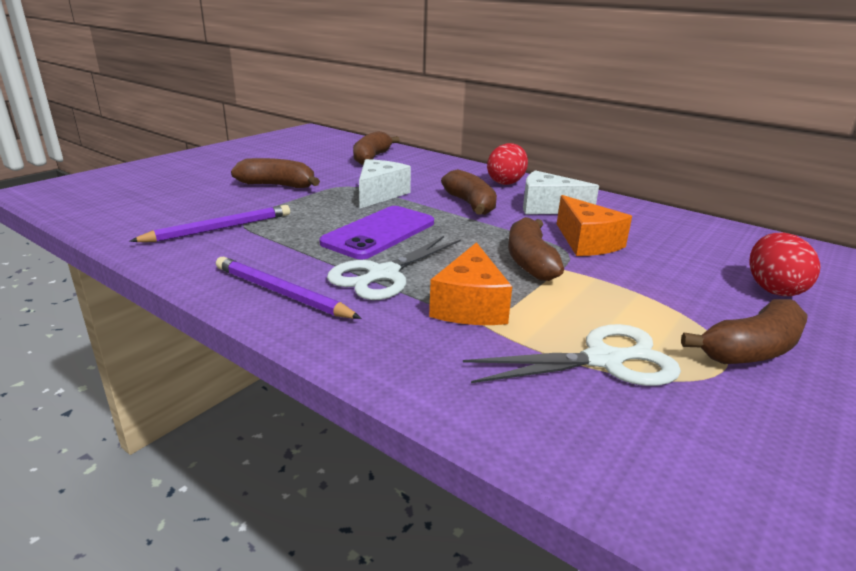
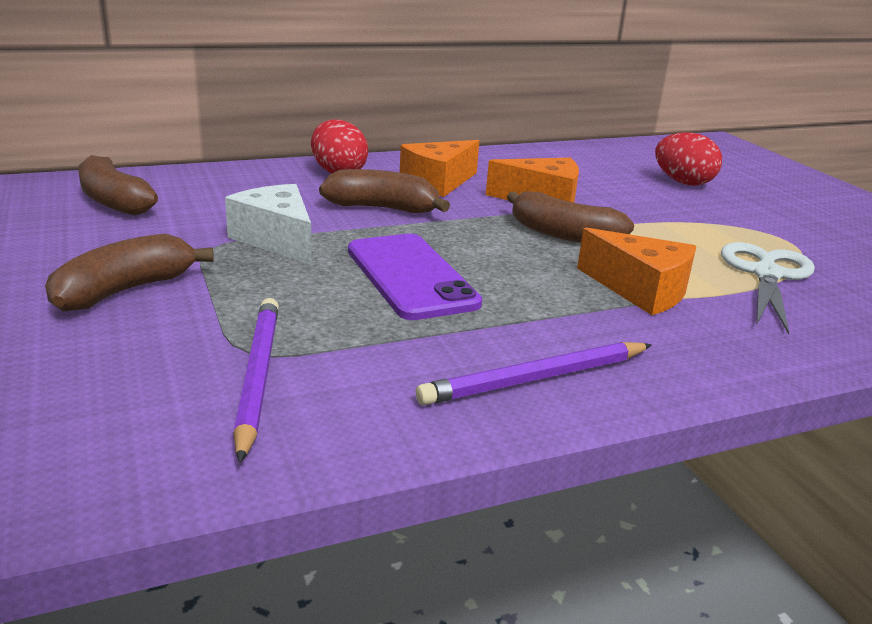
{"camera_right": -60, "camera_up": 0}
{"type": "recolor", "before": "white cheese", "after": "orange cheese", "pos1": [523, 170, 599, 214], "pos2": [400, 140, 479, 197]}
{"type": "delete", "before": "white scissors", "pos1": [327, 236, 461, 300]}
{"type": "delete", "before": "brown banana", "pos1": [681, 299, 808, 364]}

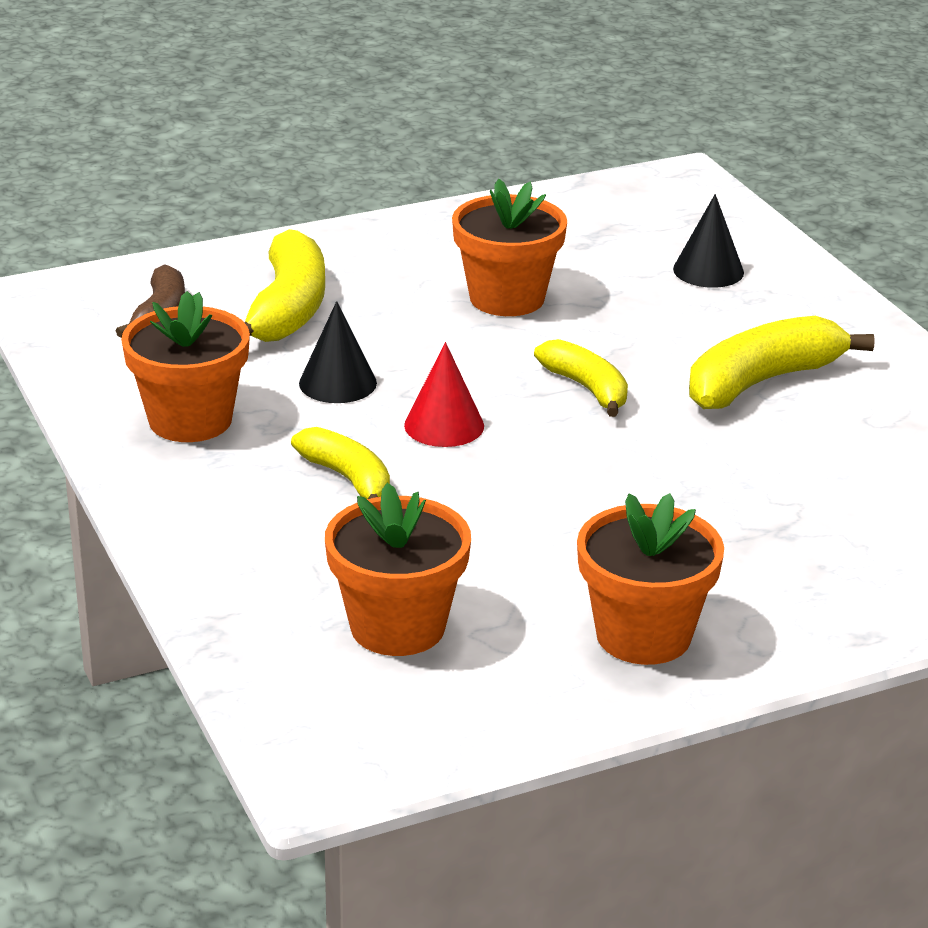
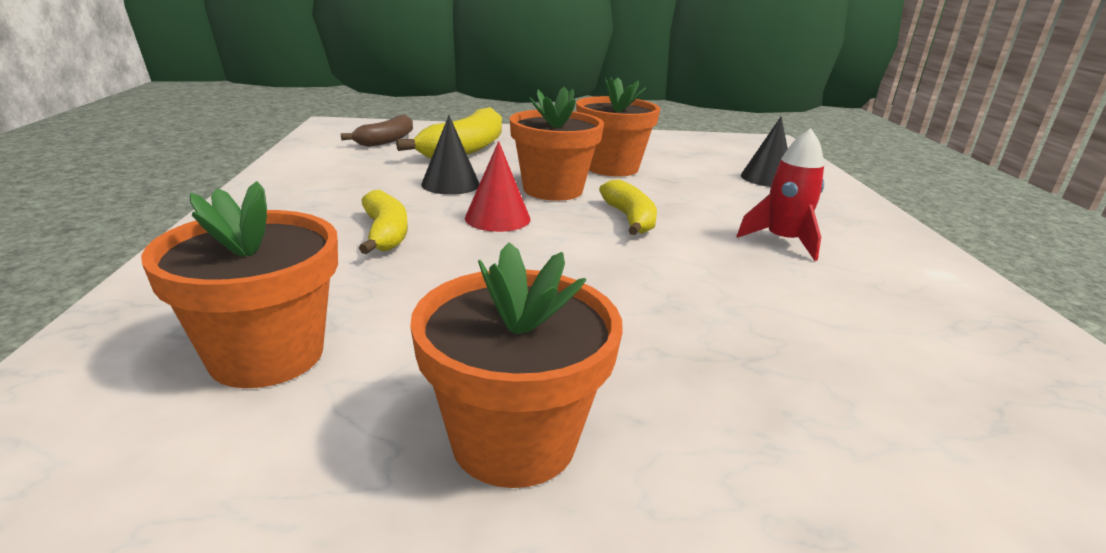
{"camera_right": 20, "camera_up": -5}
{"type": "move", "before": "orange flower pot", "pos1": [121, 291, 250, 442], "pos2": [510, 87, 604, 201]}
{"type": "replace", "before": "yellow banana", "after": "red rocket", "pos1": [689, 316, 875, 409], "pos2": [736, 128, 824, 261]}

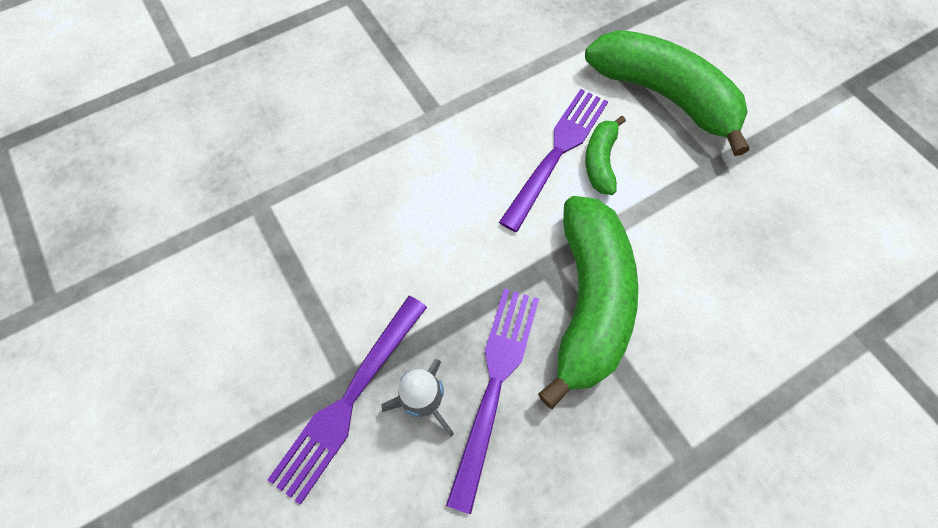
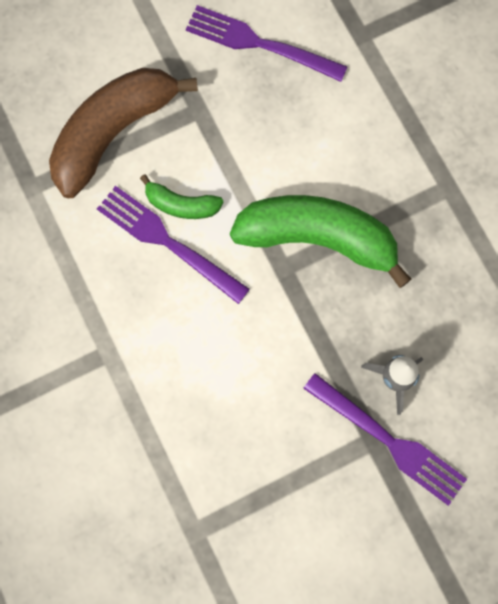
{"camera_right": -85, "camera_up": 10}
{"type": "recolor", "before": "green banana", "after": "brown banana", "pos1": [585, 30, 749, 156], "pos2": [49, 68, 198, 198]}
{"type": "move", "before": "purple fork", "pos1": [446, 288, 539, 514], "pos2": [186, 5, 348, 82]}

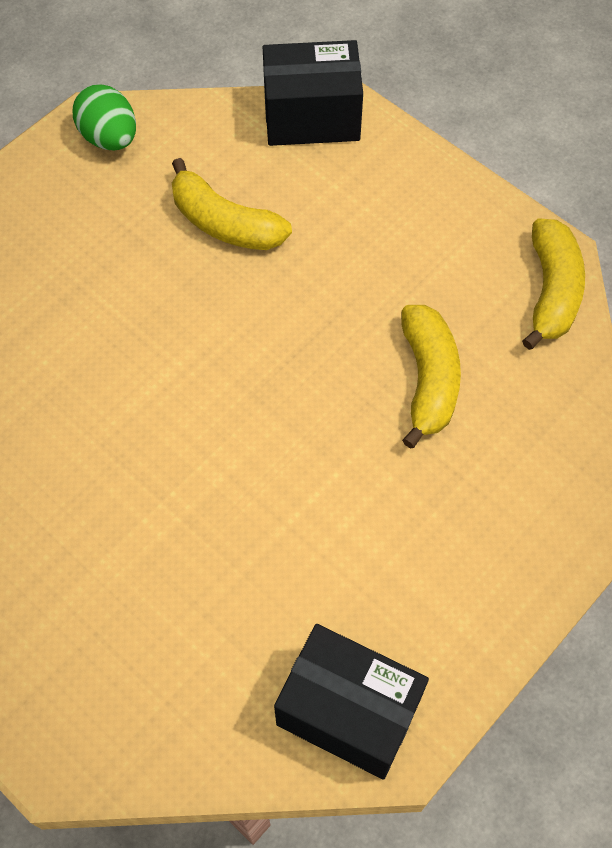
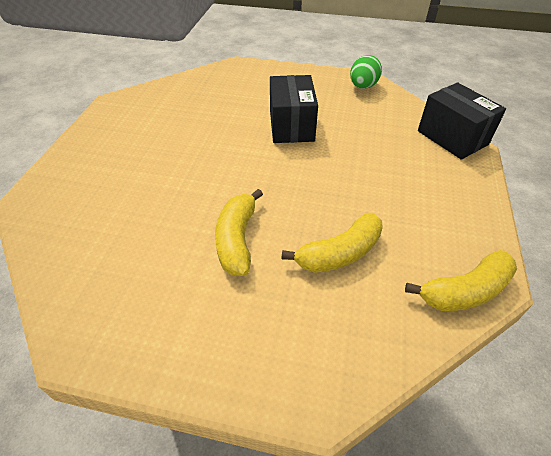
{"camera_right": 60, "camera_up": -15}
{"type": "move", "before": "yellow banana", "pos1": [172, 158, 292, 250], "pos2": [215, 189, 263, 276]}
{"type": "move", "before": "black box", "pos1": [274, 624, 429, 780], "pos2": [270, 75, 318, 143]}

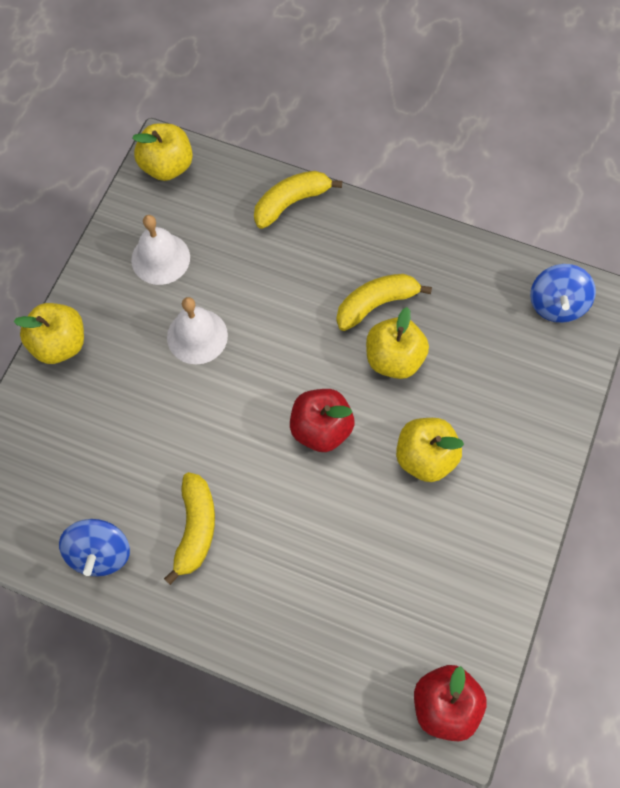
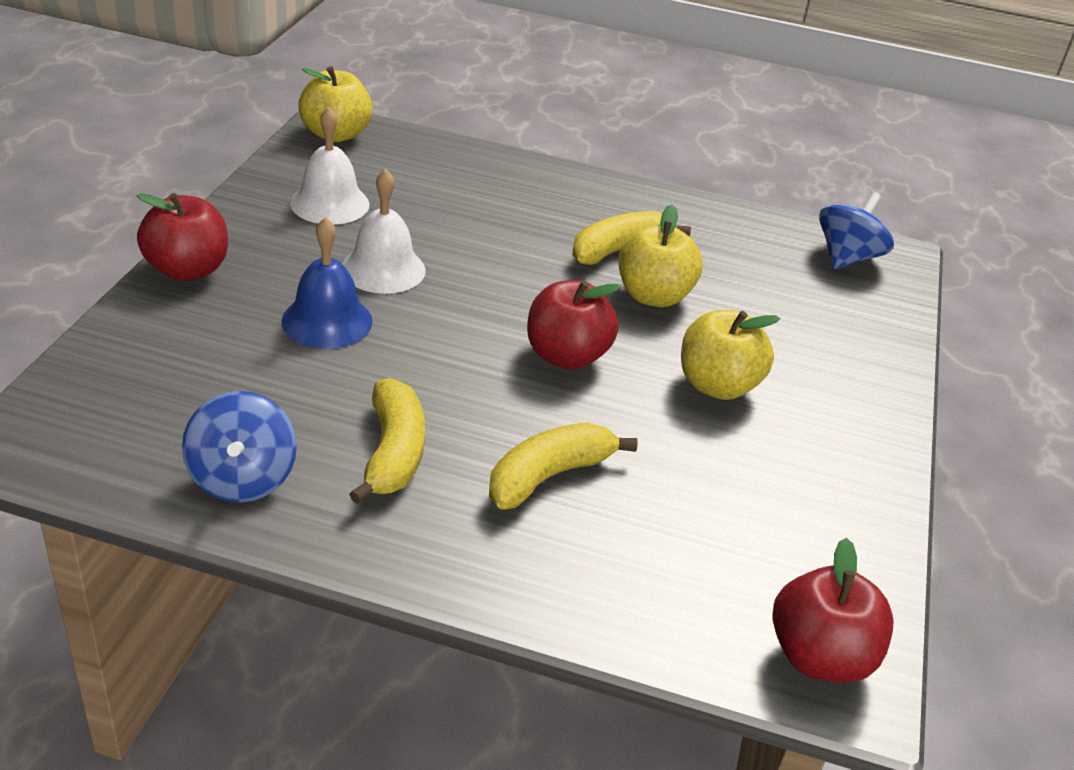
{"camera_right": -10, "camera_up": -30}
{"type": "move", "before": "yellow banana", "pos1": [254, 171, 342, 229], "pos2": [489, 423, 638, 509]}
{"type": "rotate", "before": "blue spinning top", "pos1": [530, 264, 596, 323], "pos2": [819, 192, 894, 269], "turn": -150}
{"type": "recolor", "before": "yellow apple", "after": "red apple", "pos1": [14, 303, 84, 364], "pos2": [137, 193, 228, 281]}
{"type": "insert", "after": "blue bell", "pos2": [282, 217, 373, 349]}

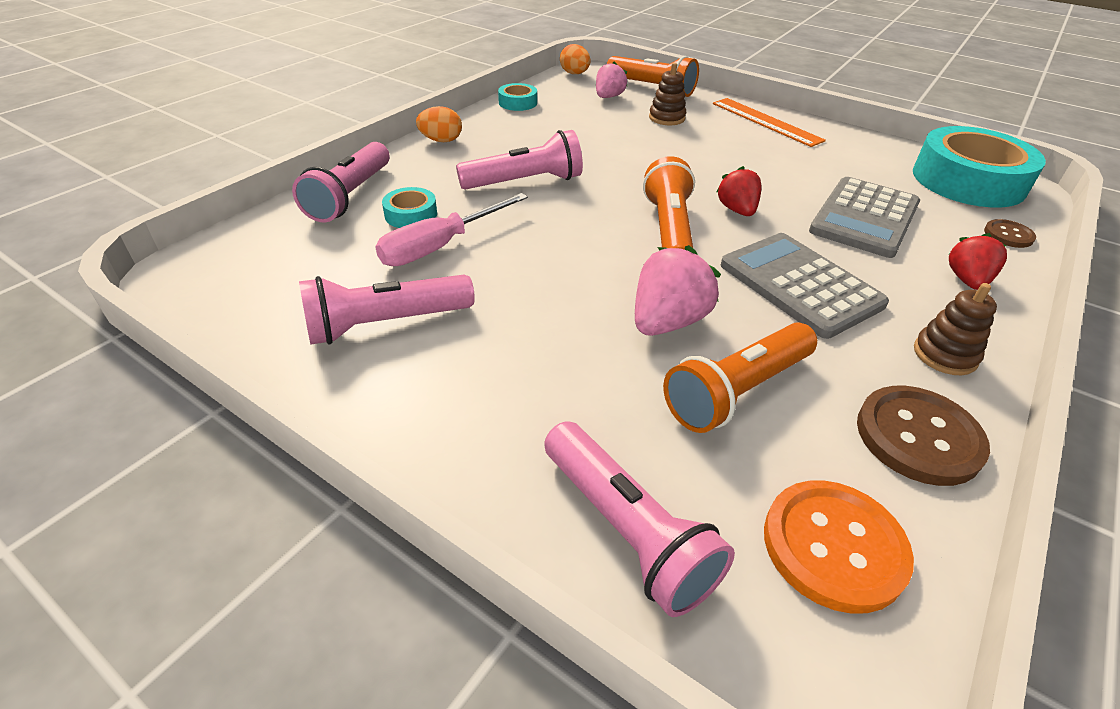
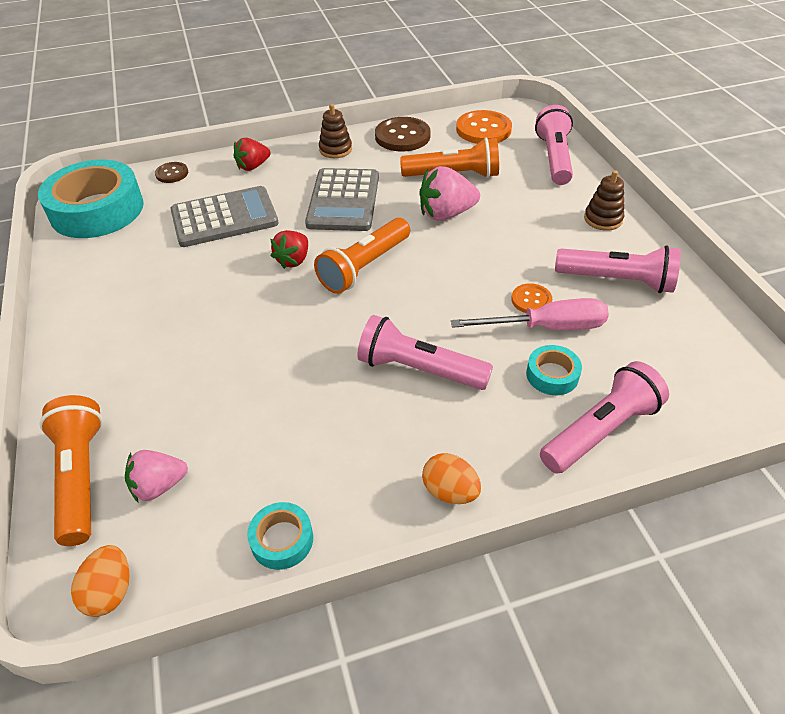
{"camera_right": -140, "camera_up": 5}
{"type": "move", "before": "brown stacking toy", "pos1": [649, 63, 686, 125], "pos2": [584, 170, 624, 231]}
{"type": "delete", "before": "orange ruler", "pos1": [713, 98, 826, 147]}
{"type": "insert", "after": "orange button", "pos2": [511, 283, 552, 313]}

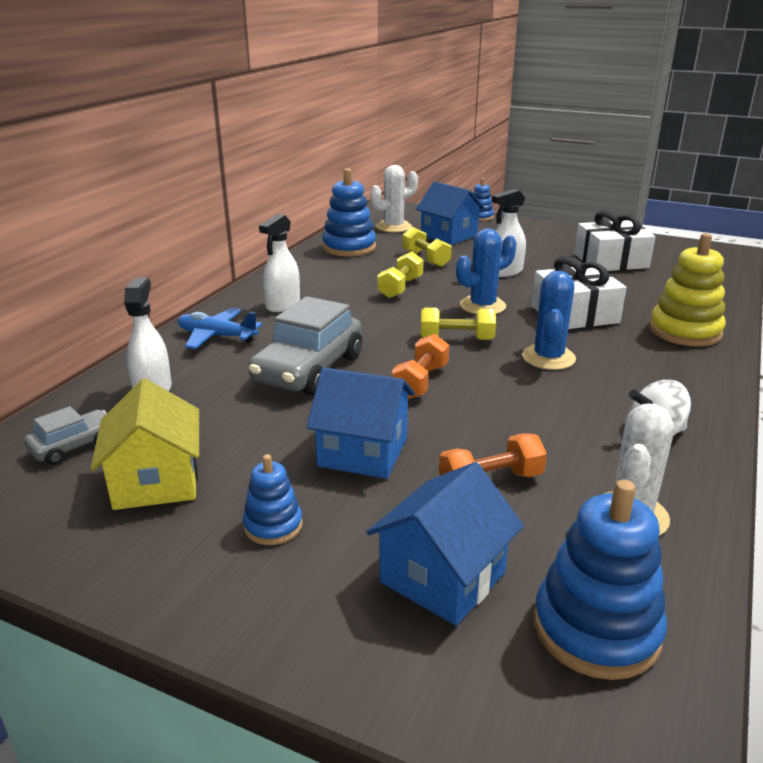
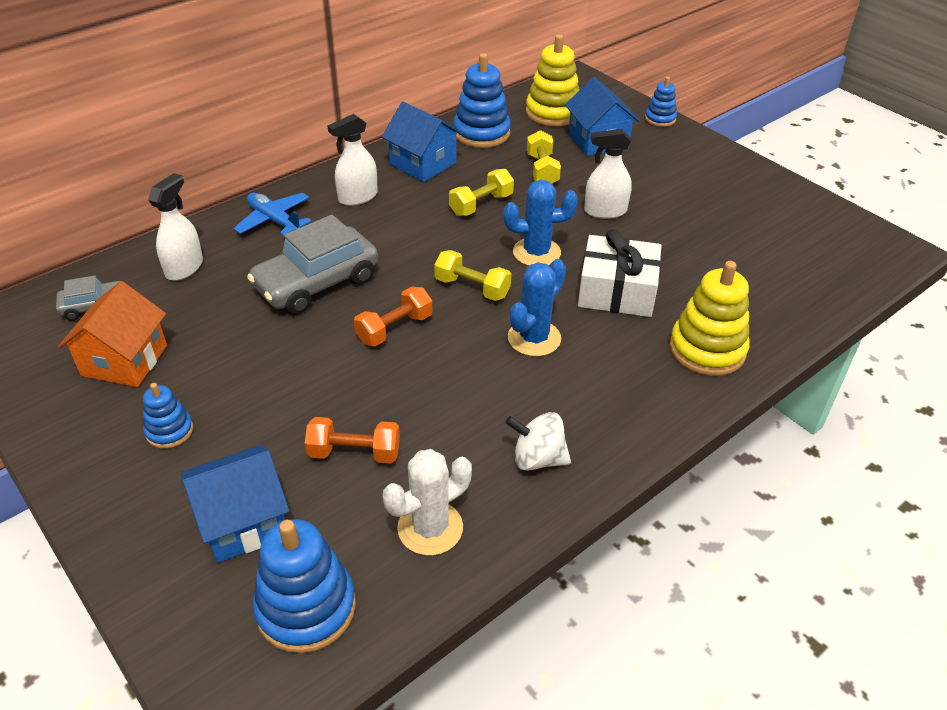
{"camera_right": 25, "camera_up": 15}
{"type": "replace", "before": "white cactus", "after": "yellow stacking toy", "pos1": [370, 165, 418, 233], "pos2": [526, 34, 580, 126]}
{"type": "delete", "before": "white gift", "pos1": [574, 210, 656, 271]}
{"type": "move", "before": "blue house", "pos1": [307, 367, 415, 479], "pos2": [382, 102, 463, 182]}
{"type": "recolor", "before": "yellow house", "after": "orange house", "pos1": [91, 378, 199, 510], "pos2": [58, 281, 167, 387]}

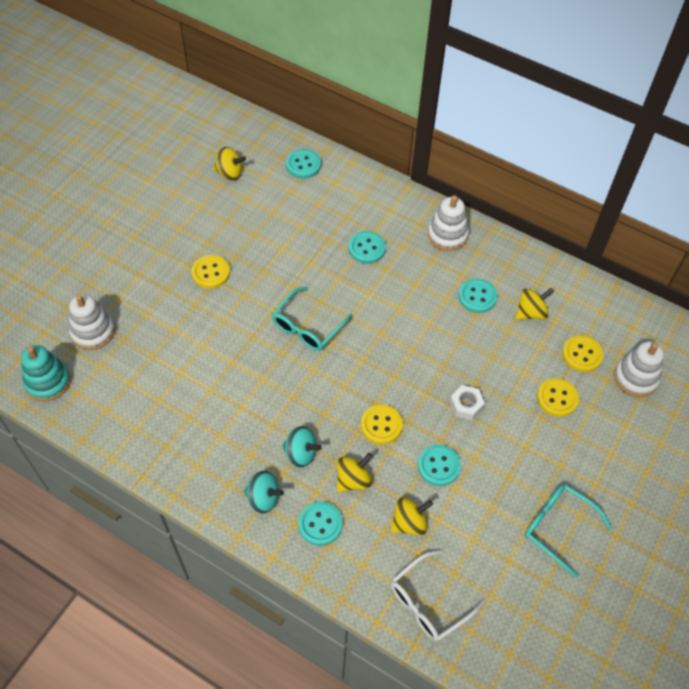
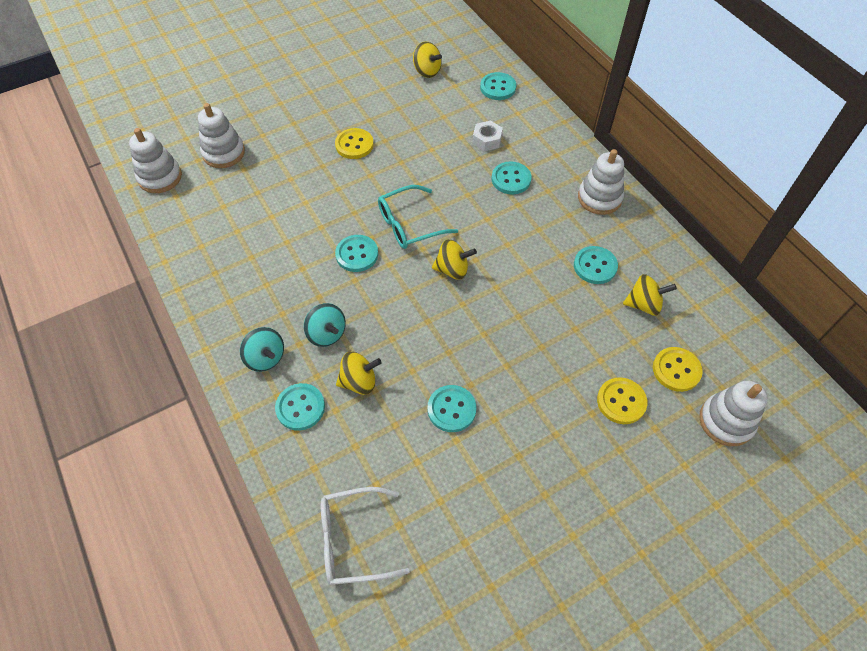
{"camera_right": 30, "camera_up": 0}
{"type": "recolor", "before": "turquoise stacking toy", "after": "white stacking toy", "pos1": [21, 345, 70, 401], "pos2": [129, 128, 182, 193]}
{"type": "move", "before": "white nut", "pos1": [450, 385, 485, 420], "pos2": [472, 120, 503, 151]}
{"type": "delete", "before": "yellow button", "pos1": [361, 404, 403, 444]}
{"type": "delete", "before": "turquoise glasses", "pos1": [525, 484, 612, 578]}
{"type": "move", "before": "yellow spinning top", "pos1": [391, 498, 433, 536], "pos2": [432, 239, 477, 280]}
{"type": "insert", "after": "turquoise button", "pos2": [335, 235, 378, 272]}

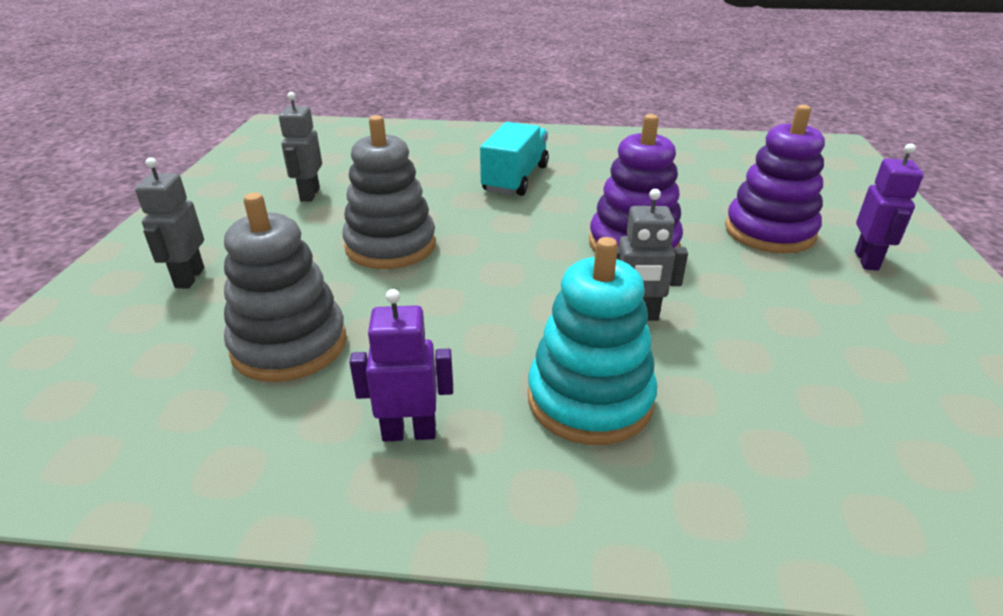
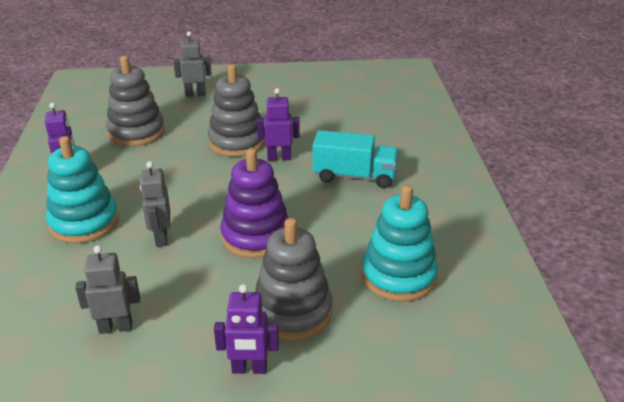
{"camera_right": 80, "camera_up": 0}
{"type": "move", "before": "grey robot", "pos1": [279, 92, 322, 202], "pos2": [75, 245, 140, 334]}
{"type": "recolor", "before": "purple stacking toy", "after": "grey stacking toy", "pos1": [725, 105, 825, 253], "pos2": [255, 218, 333, 341]}
{"type": "insert", "after": "purple robot", "pos2": [257, 88, 300, 161]}
{"type": "insert", "after": "turquoise stacking toy", "pos2": [362, 185, 438, 302]}

